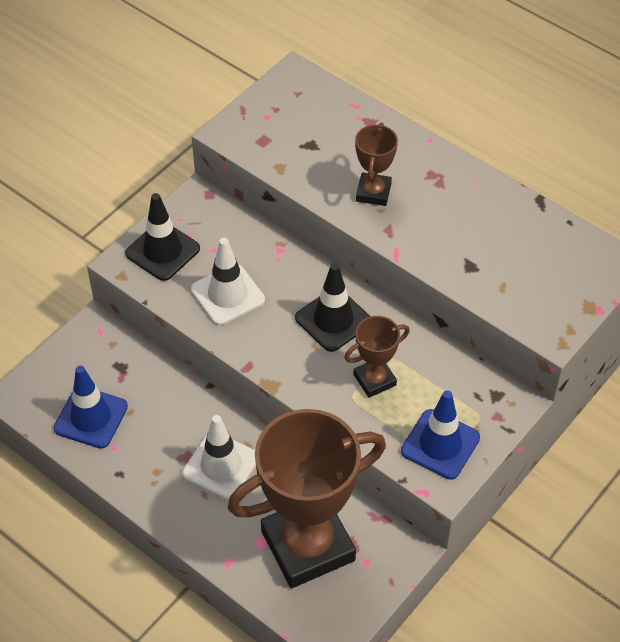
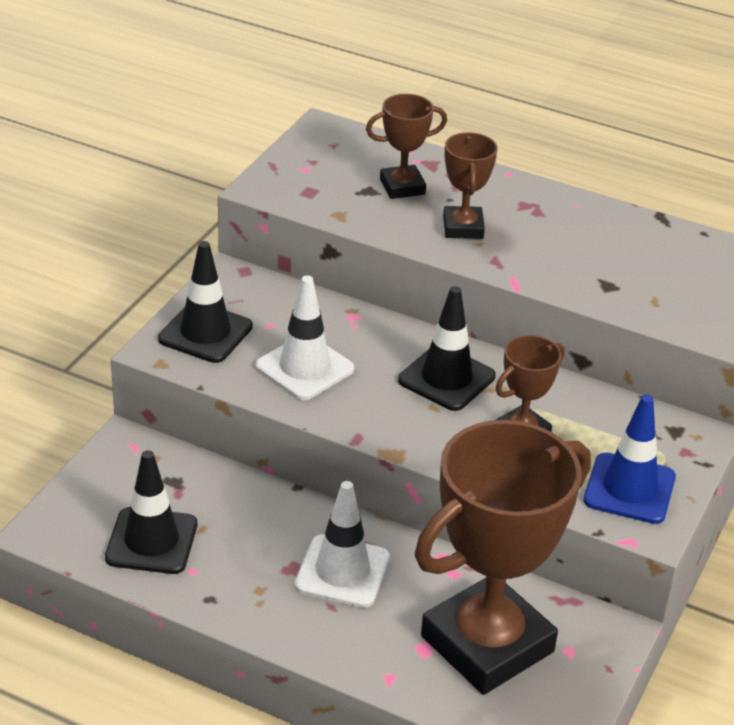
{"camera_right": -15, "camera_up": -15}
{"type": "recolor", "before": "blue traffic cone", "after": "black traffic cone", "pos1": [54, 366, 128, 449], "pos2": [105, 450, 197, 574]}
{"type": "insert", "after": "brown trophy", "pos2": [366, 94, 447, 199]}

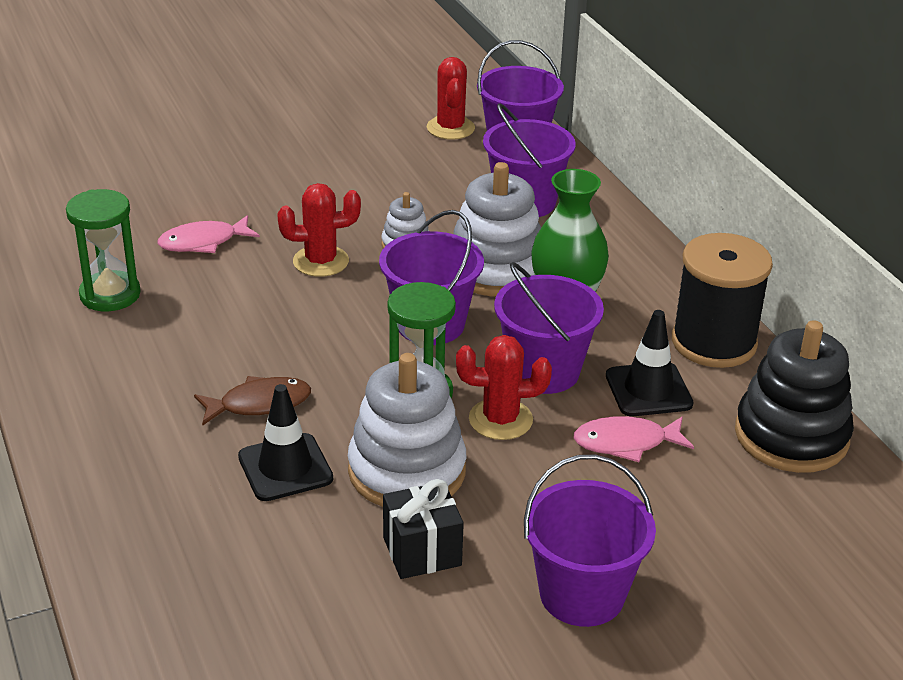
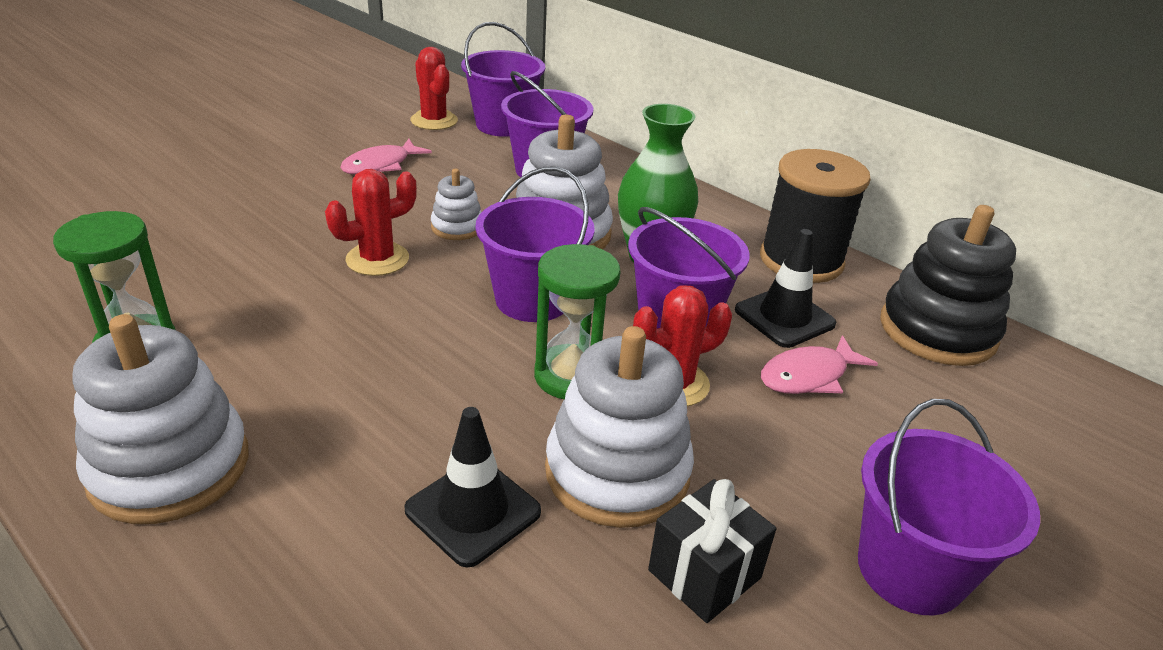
{"camera_right": -25, "camera_up": 0}
{"type": "move", "before": "pink fish", "pos1": [157, 215, 260, 253], "pos2": [340, 139, 432, 174]}
{"type": "delete", "before": "brown fish", "pos1": [194, 376, 311, 426]}
{"type": "insert", "after": "white stacking toy", "pos2": [73, 314, 249, 524]}

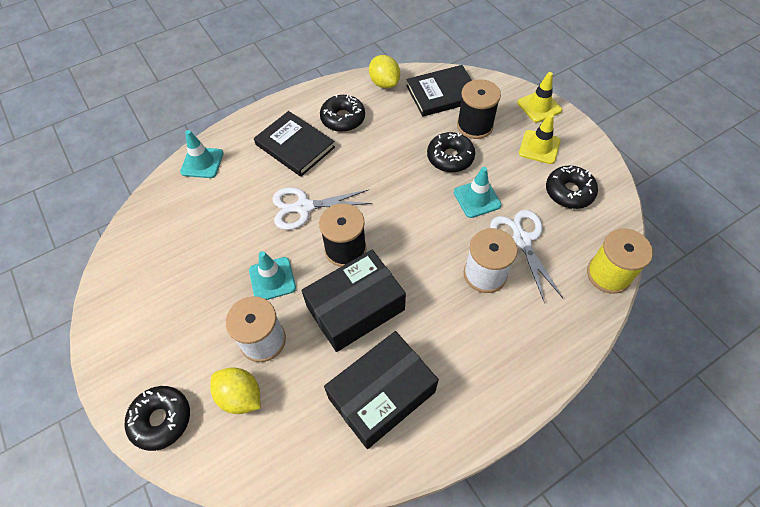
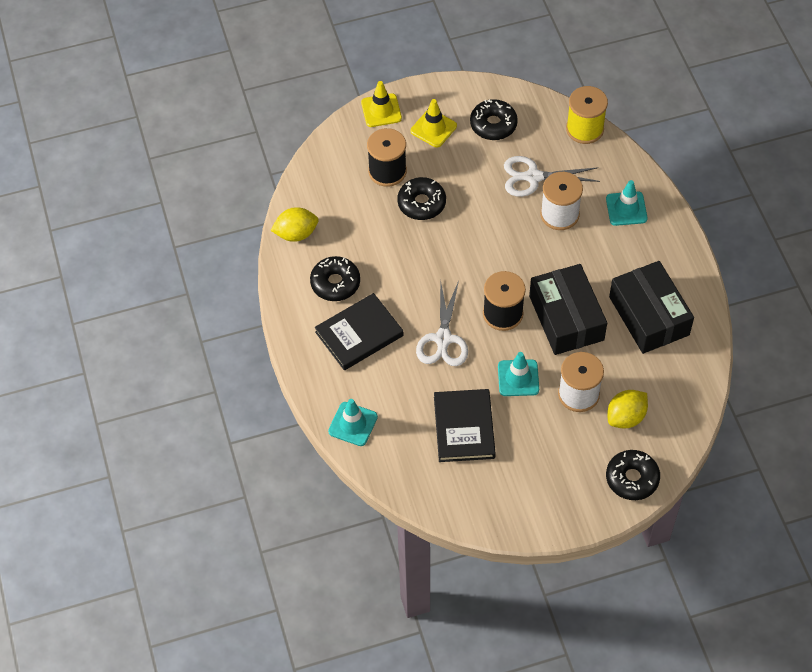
{"camera_right": -75, "camera_up": 0}
{"type": "move", "before": "black book", "pos1": [406, 65, 472, 117], "pos2": [434, 389, 496, 462]}
{"type": "move", "before": "turquoise traffic cone", "pos1": [454, 167, 501, 218], "pos2": [606, 180, 648, 226]}

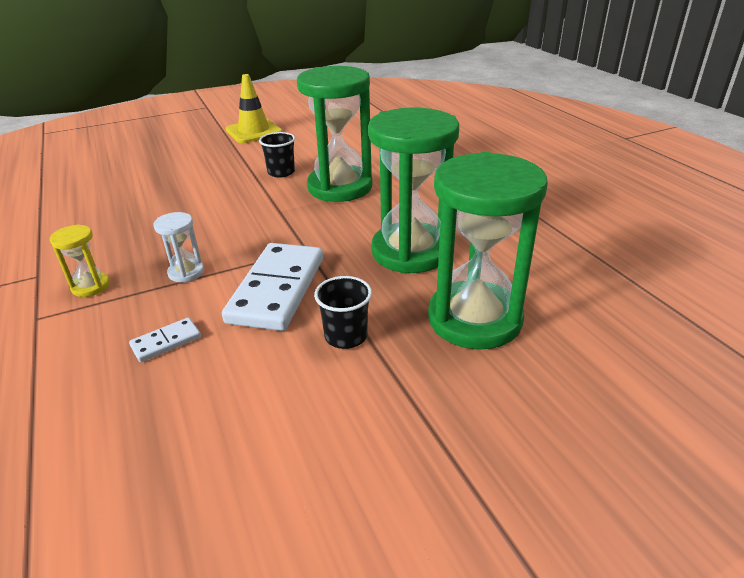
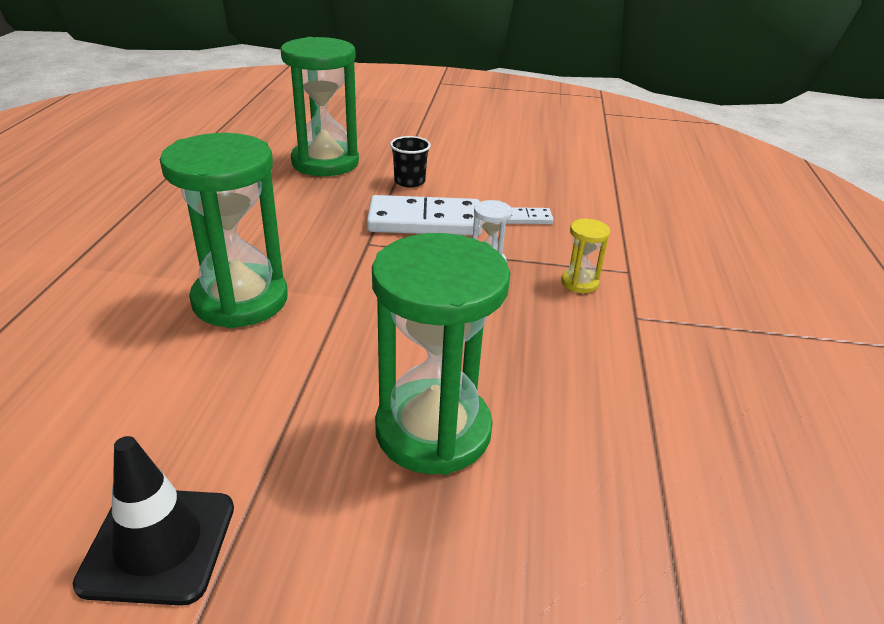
{"camera_right": -150, "camera_up": 0}
{"type": "recolor", "before": "yellow traffic cone", "after": "black traffic cone", "pos1": [226, 74, 283, 143], "pos2": [73, 436, 234, 606]}
{"type": "move", "before": "green hourglass", "pos1": [368, 108, 459, 274], "pos2": [372, 233, 510, 475]}
{"type": "delete", "before": "black cup", "pos1": [259, 132, 295, 178]}
{"type": "rotate", "before": "white domino", "pos1": [222, 243, 323, 331], "pos2": [367, 195, 482, 236], "turn": 45}

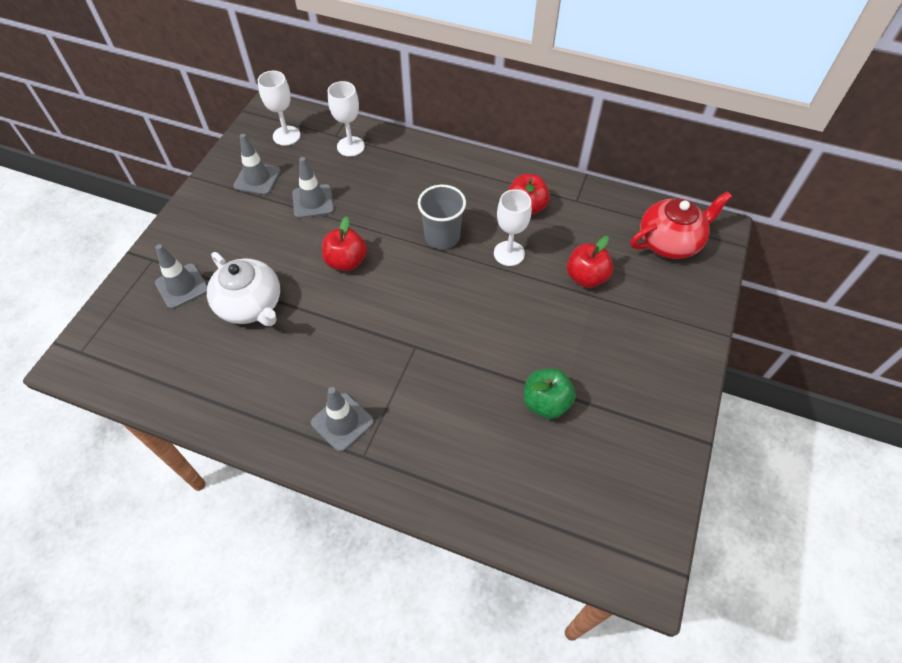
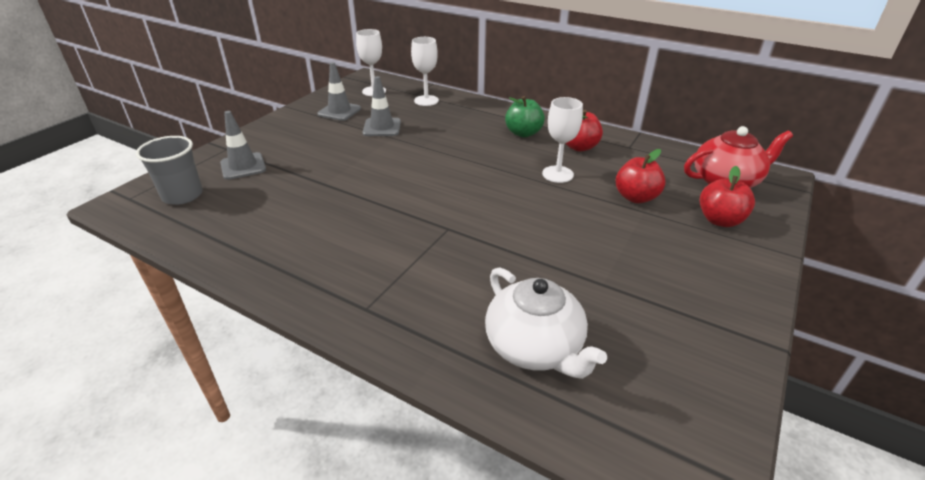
{"camera_right": 10, "camera_up": -20}
{"type": "move", "before": "grey cup", "pos1": [418, 185, 466, 249], "pos2": [136, 136, 203, 205]}
{"type": "move", "before": "red apple", "pos1": [322, 216, 367, 271], "pos2": [700, 166, 755, 227]}
{"type": "move", "before": "white teapot", "pos1": [207, 252, 280, 326], "pos2": [485, 267, 607, 379]}
{"type": "move", "before": "green apple", "pos1": [524, 368, 576, 419], "pos2": [505, 96, 545, 137]}
{"type": "delete", "before": "grey traffic cone", "pos1": [311, 387, 374, 452]}

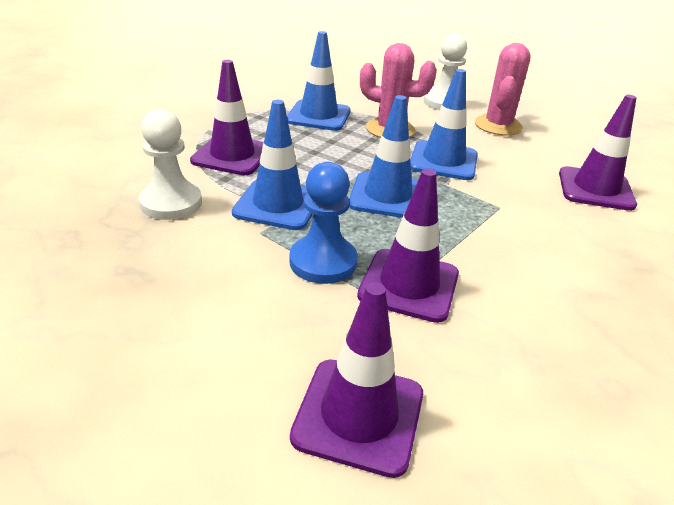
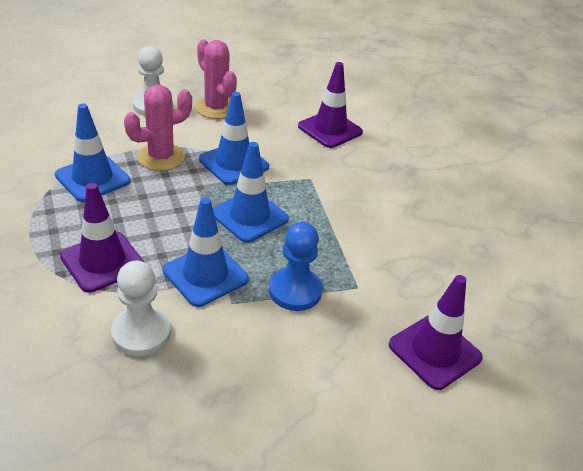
{"camera_right": -55, "camera_up": 5}
{"type": "delete", "before": "purple traffic cone", "pos1": [357, 169, 459, 323]}

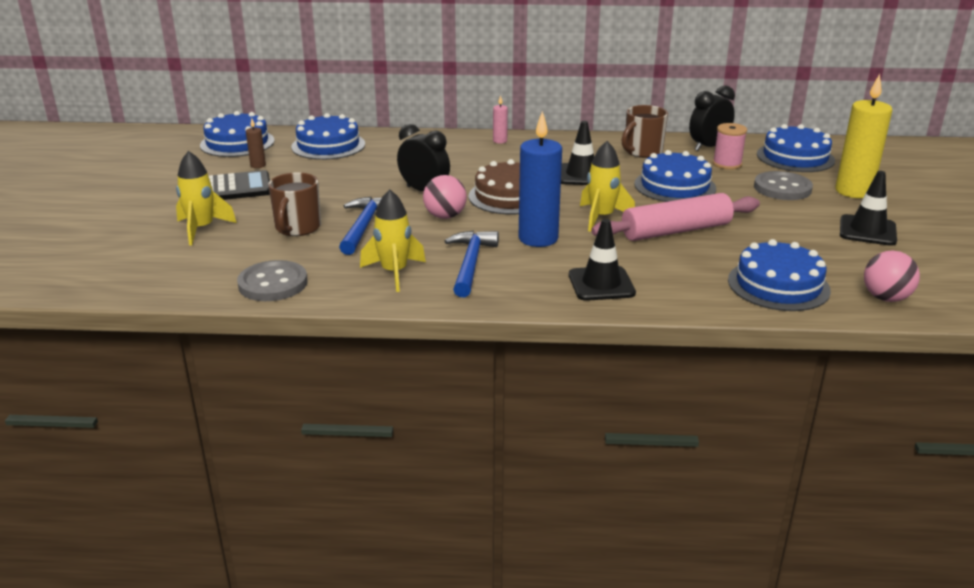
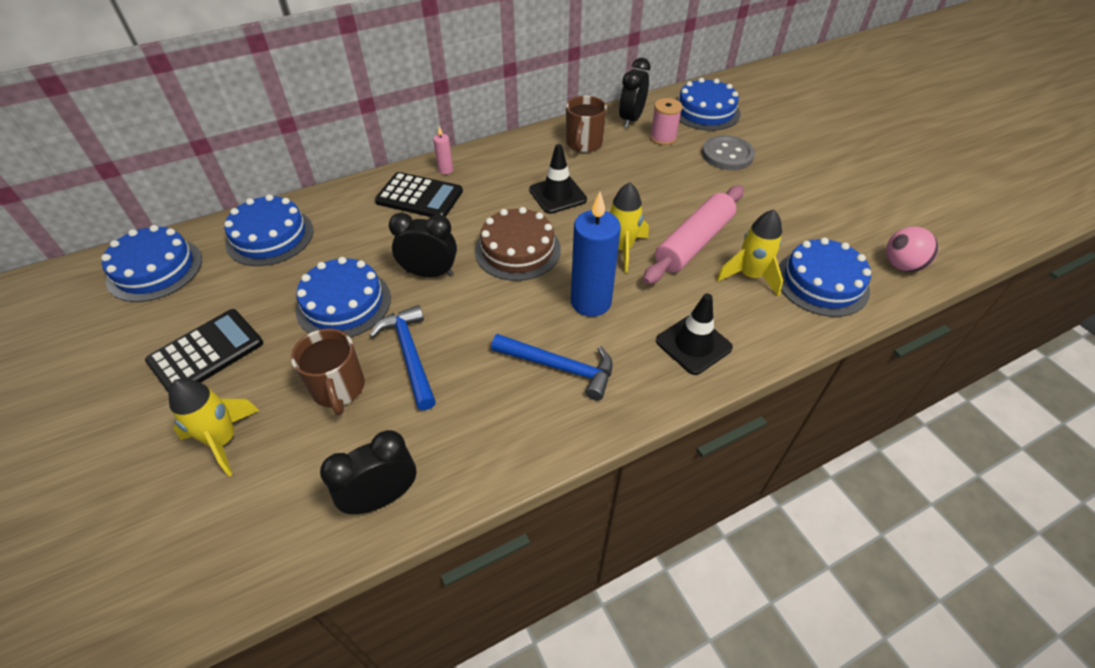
{"camera_right": -30, "camera_up": 20}
{"type": "delete", "before": "yellow candle", "pos1": [835, 74, 892, 198]}
{"type": "delete", "before": "brown candle", "pos1": [246, 118, 266, 168]}
{"type": "move", "before": "blue cake", "pos1": [634, 150, 716, 202], "pos2": [296, 257, 391, 337]}
{"type": "delete", "before": "black traffic cone", "pos1": [840, 171, 897, 246]}
{"type": "delete", "before": "pink ball", "pos1": [423, 175, 467, 219]}
{"type": "move", "before": "yellow rocket", "pos1": [360, 189, 426, 292], "pos2": [716, 210, 783, 296]}
{"type": "rotate", "before": "blue hammer", "pos1": [445, 231, 499, 297], "pos2": [491, 334, 613, 400], "turn": 135}
{"type": "replace", "before": "grey button", "after": "black clock", "pos1": [237, 260, 308, 301], "pos2": [320, 430, 416, 514]}
{"type": "insert", "after": "black calculator", "pos2": [375, 172, 463, 217]}

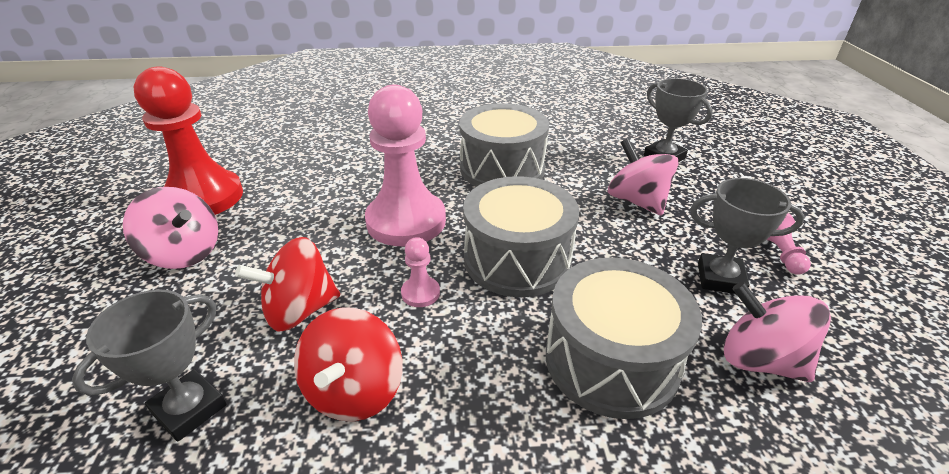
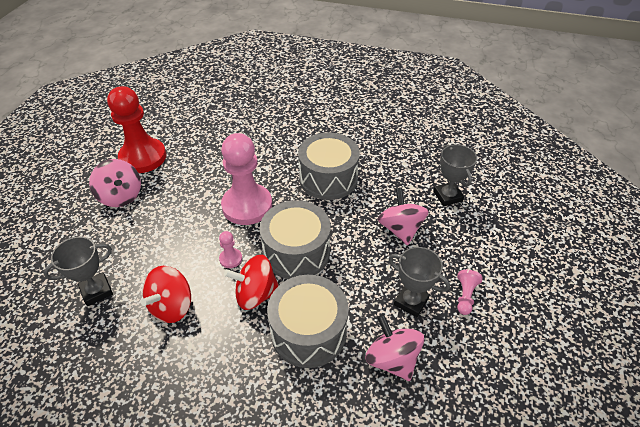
{"camera_right": 20, "camera_up": 10}
{"type": "move", "before": "red spinning top", "pos1": [235, 237, 340, 332], "pos2": [224, 255, 279, 310]}

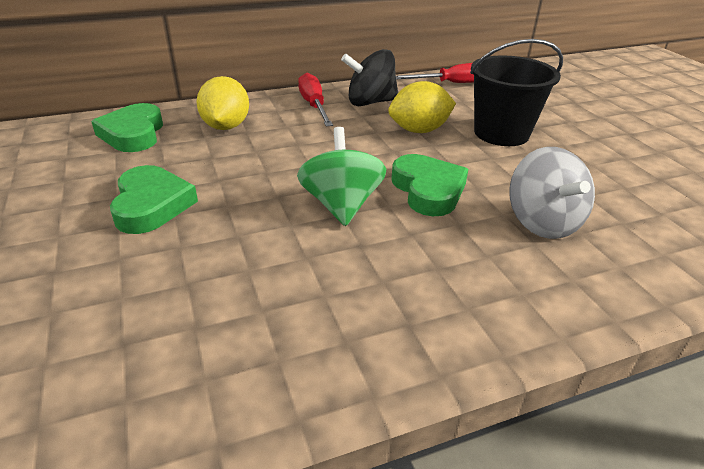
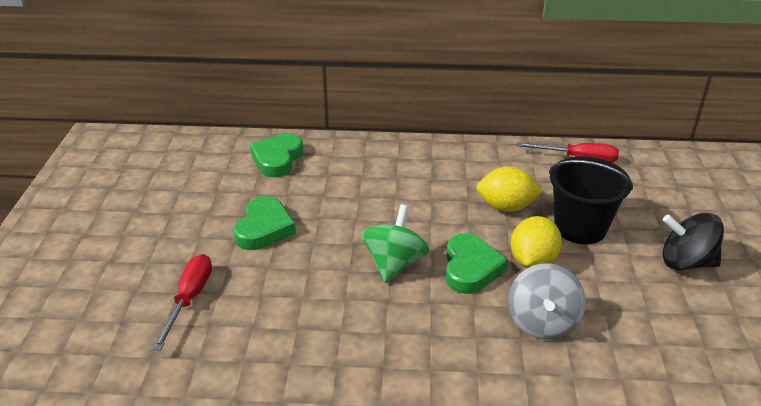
{"camera_right": 25, "camera_up": 0}
{"type": "move", "before": "black spinning top", "pos1": [341, 49, 398, 106], "pos2": [662, 213, 724, 270]}
{"type": "move", "before": "red screwdriver", "pos1": [298, 73, 333, 126], "pos2": [153, 254, 212, 351]}
{"type": "move", "before": "yellow lemon", "pos1": [197, 76, 249, 130], "pos2": [511, 216, 562, 268]}

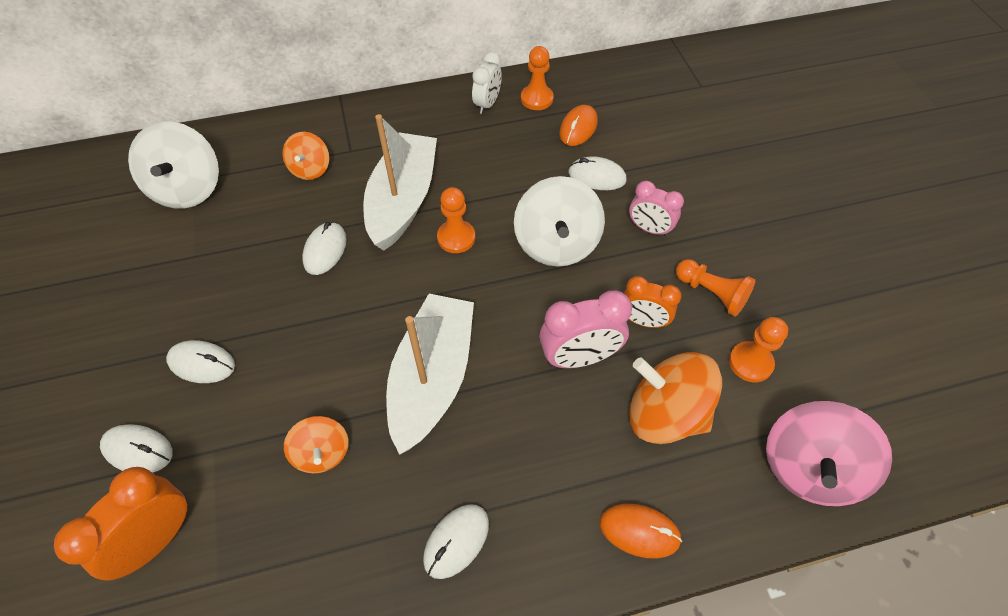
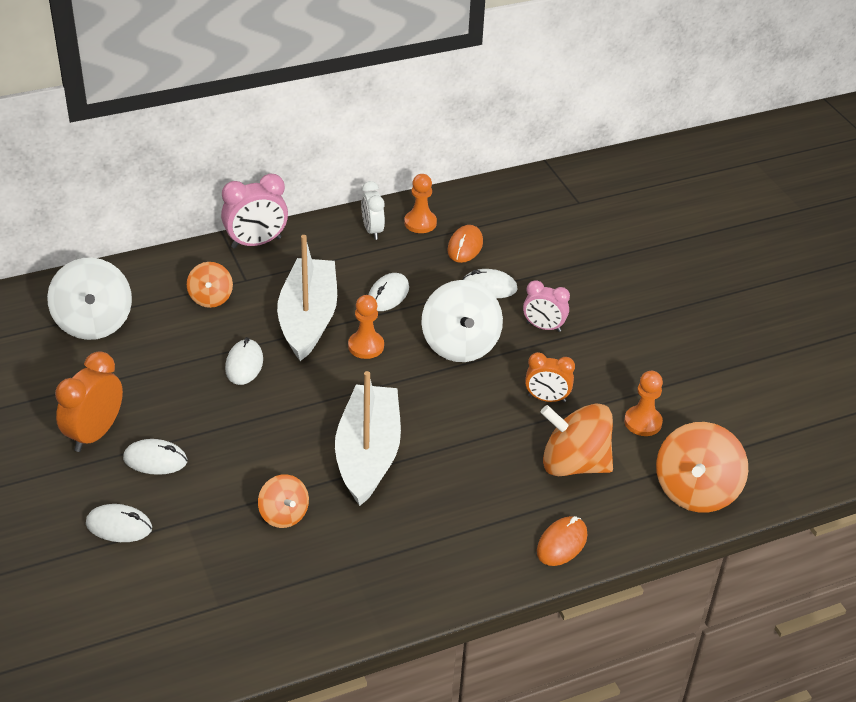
{"camera_right": -10, "camera_up": -15}
{"type": "rotate", "before": "white clock", "pos1": [472, 52, 502, 114], "pos2": [361, 181, 385, 240], "turn": 150}
{"type": "delete", "before": "orange pawn", "pos1": [676, 259, 755, 317]}
{"type": "move", "before": "pink clock", "pos1": [539, 290, 632, 368], "pos2": [221, 174, 288, 249]}
{"type": "recolor", "before": "pink spinning top", "after": "orange spinning top", "pos1": [766, 401, 892, 506], "pos2": [656, 422, 748, 513]}
{"type": "move", "before": "orange clock", "pos1": [54, 467, 189, 581], "pos2": [55, 351, 123, 452]}
{"type": "move", "before": "white mouse", "pos1": [423, 504, 489, 579], "pos2": [369, 273, 409, 311]}
{"type": "rotate", "before": "orange mouse", "pos1": [600, 504, 682, 559], "pos2": [537, 516, 587, 566], "turn": -60}

